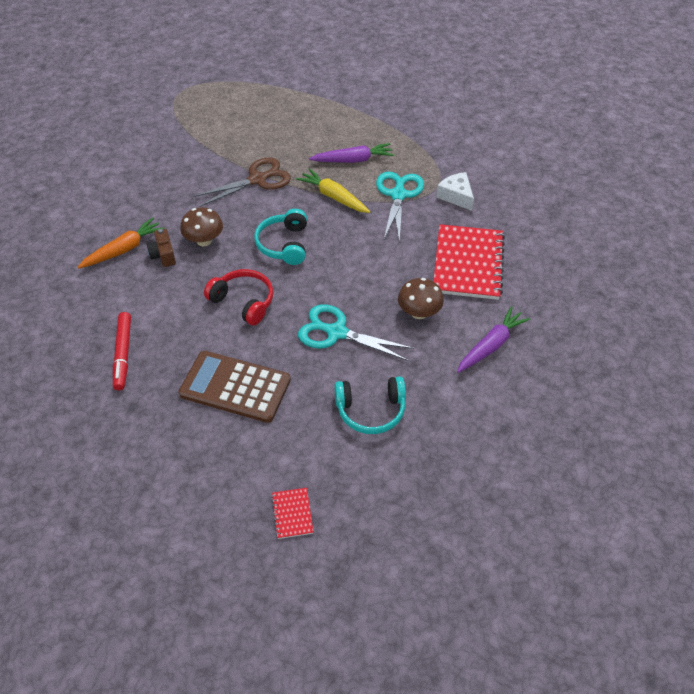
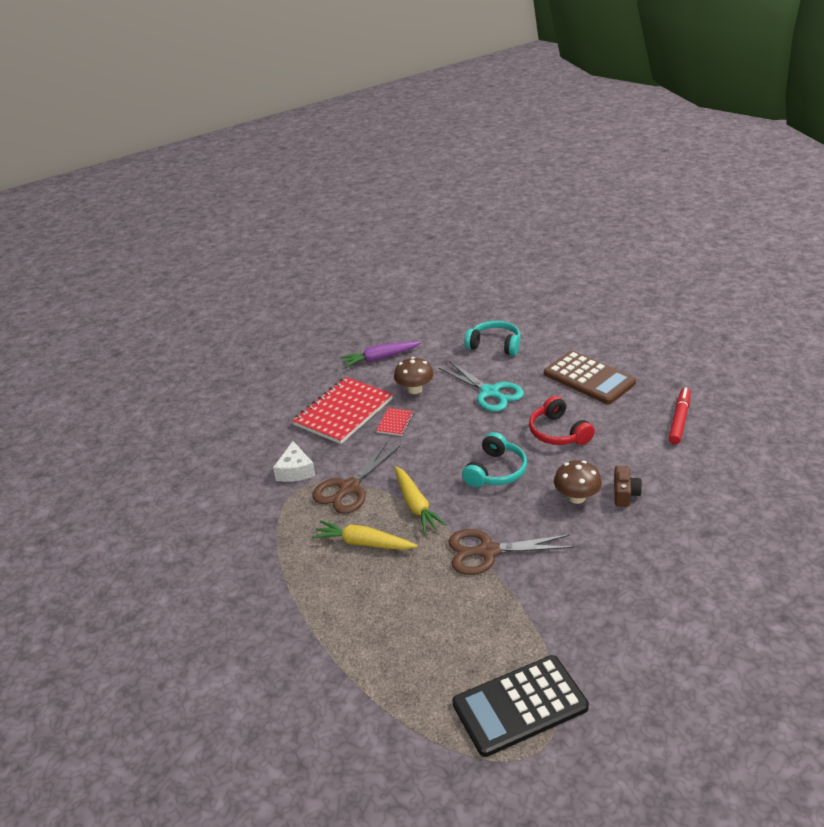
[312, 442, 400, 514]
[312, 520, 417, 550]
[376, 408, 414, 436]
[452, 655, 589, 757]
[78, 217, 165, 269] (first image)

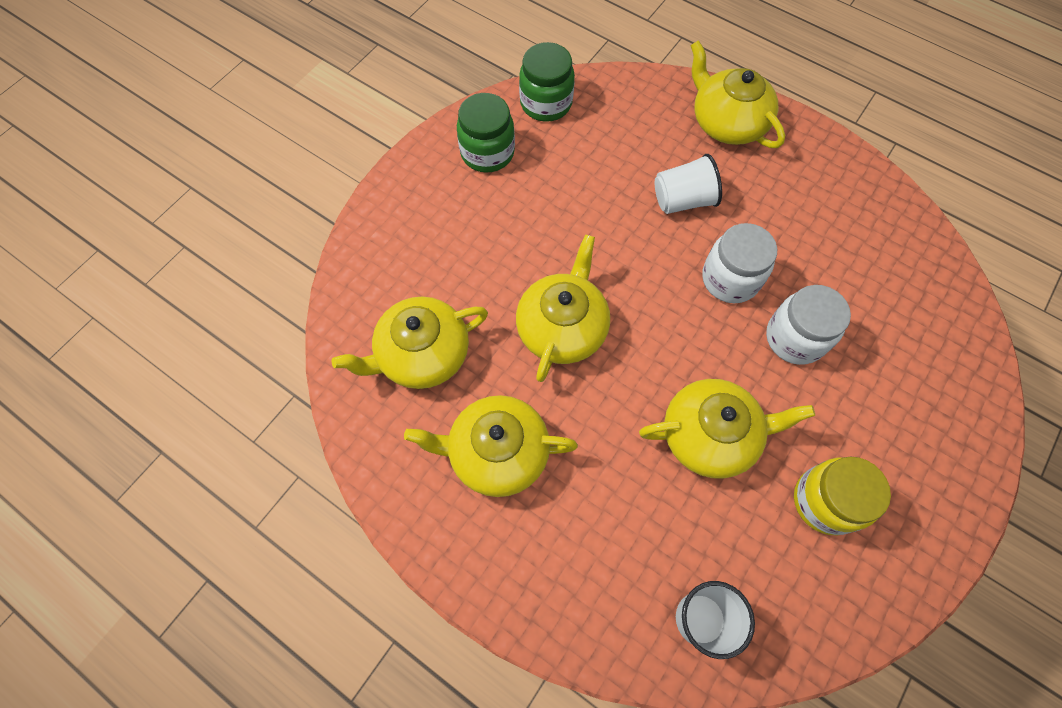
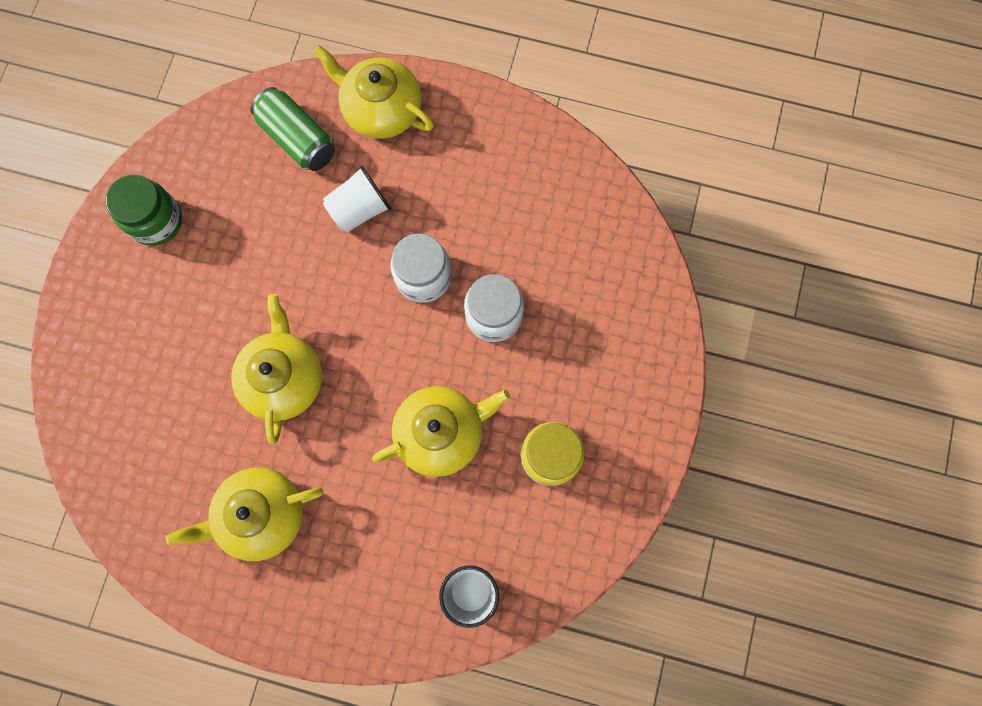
[251, 87, 335, 171]
[332, 297, 488, 389] (first image)
[519, 42, 575, 122] (first image)

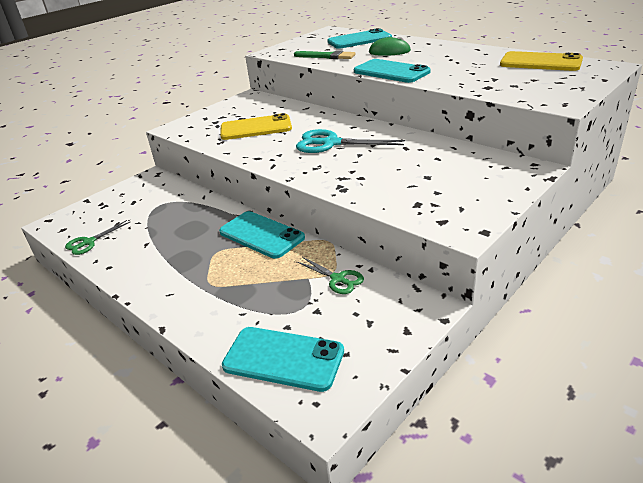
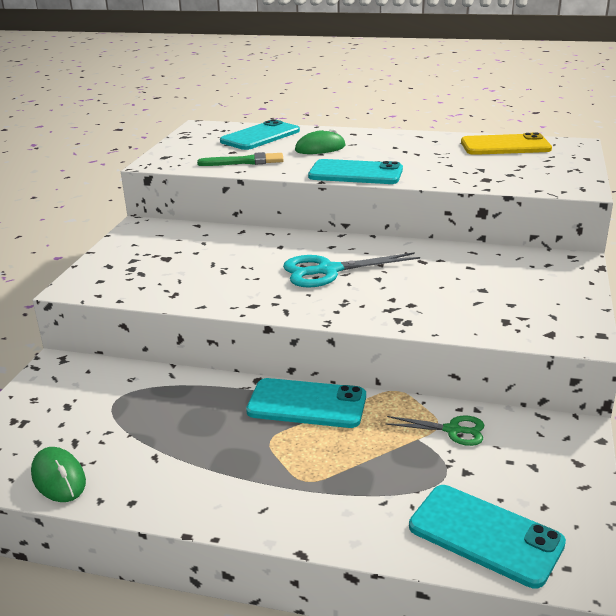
[31, 447, 86, 502]
[409, 485, 566, 588]
[220, 113, 292, 140] (first image)

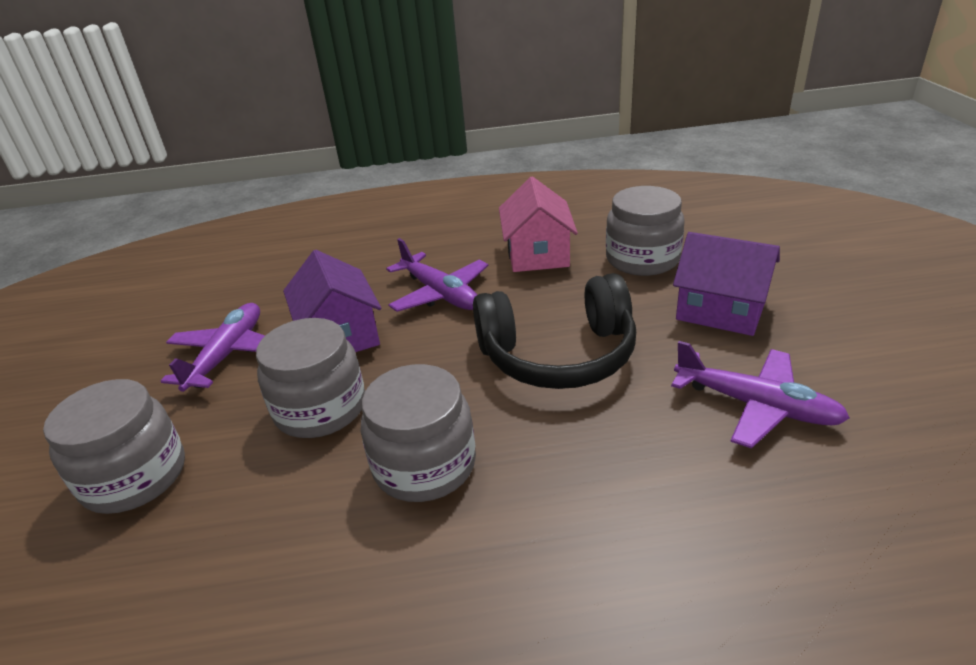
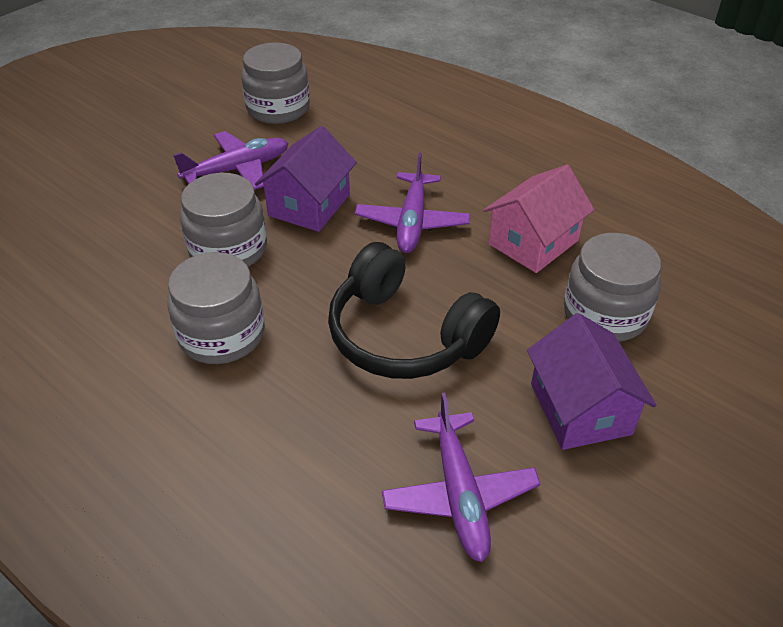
[241, 42, 310, 124]

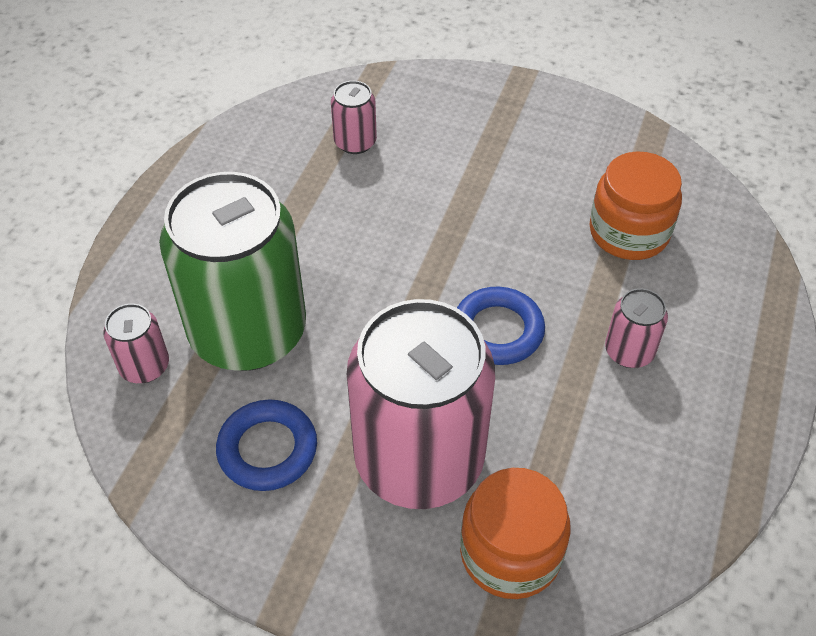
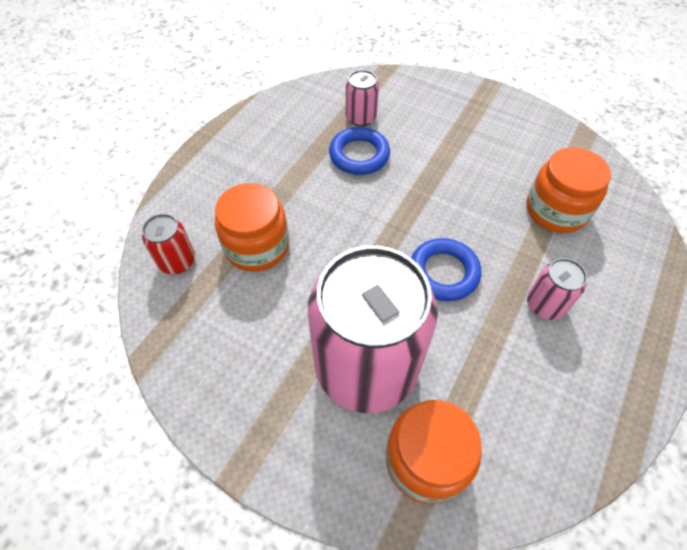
[142, 214, 195, 274]
[215, 183, 289, 272]
[329, 127, 390, 175]

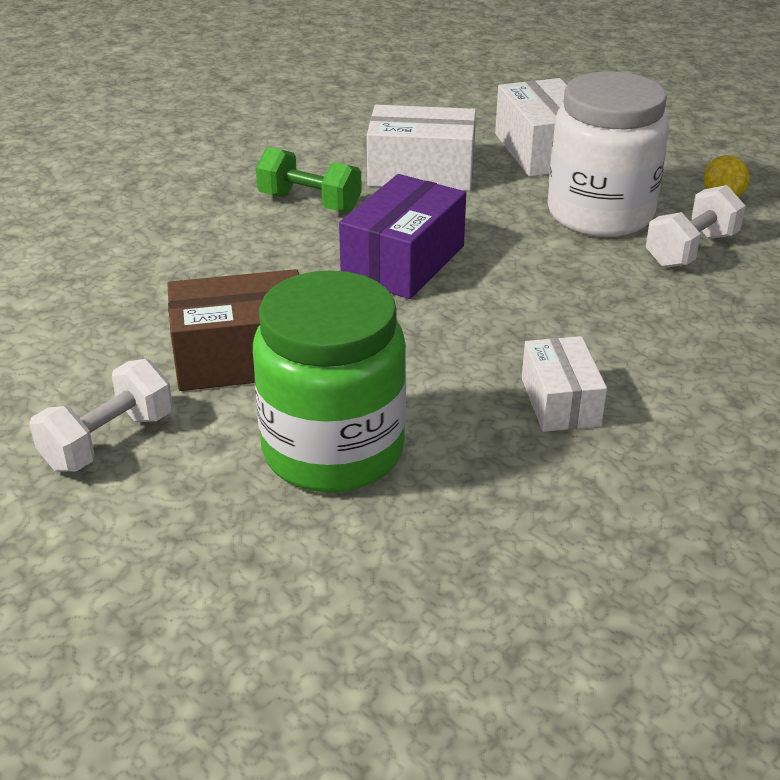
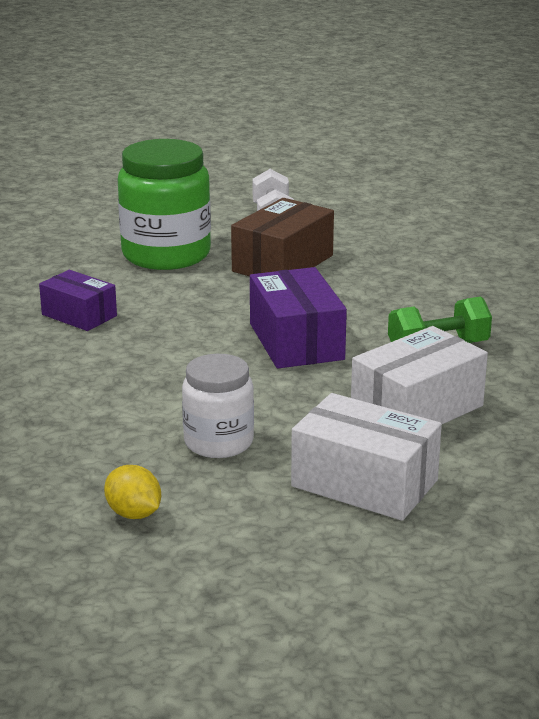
[39, 270, 117, 331]
[182, 354, 254, 458]
[646, 185, 746, 268] (first image)

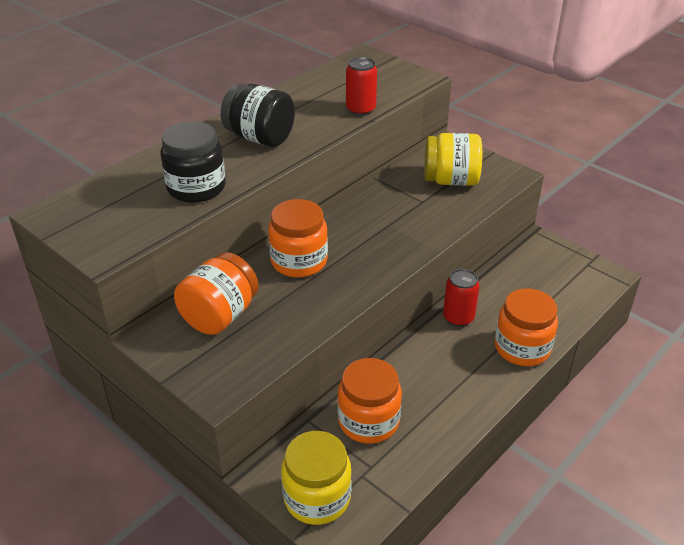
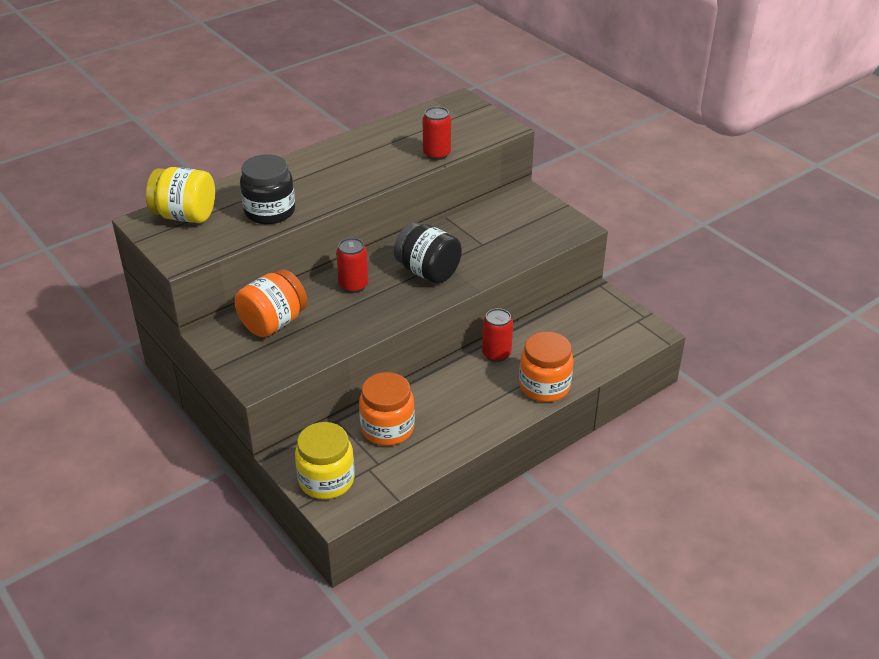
[146, 167, 215, 223]
[336, 238, 368, 293]
[394, 222, 462, 284]

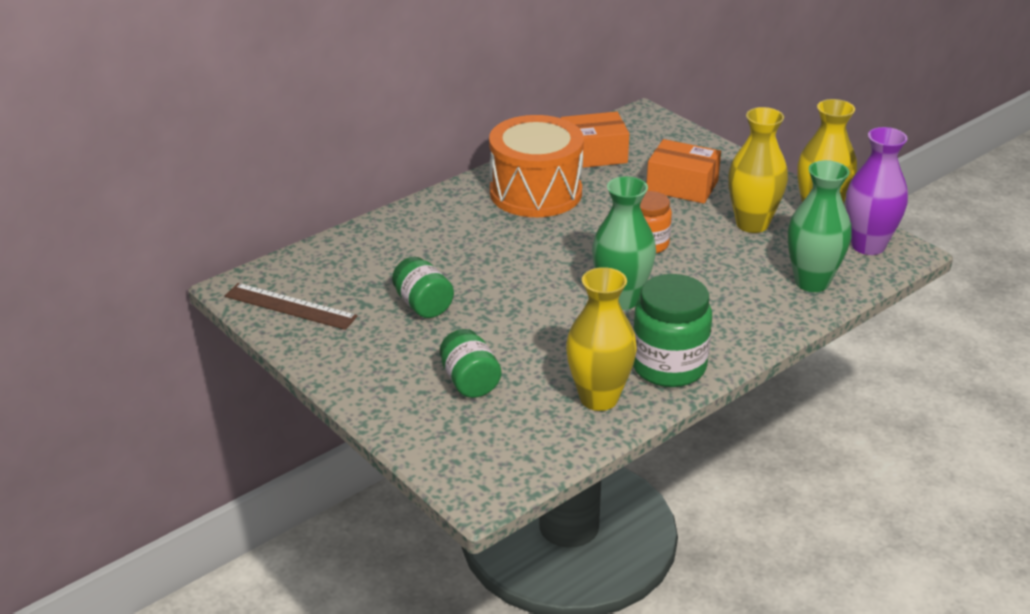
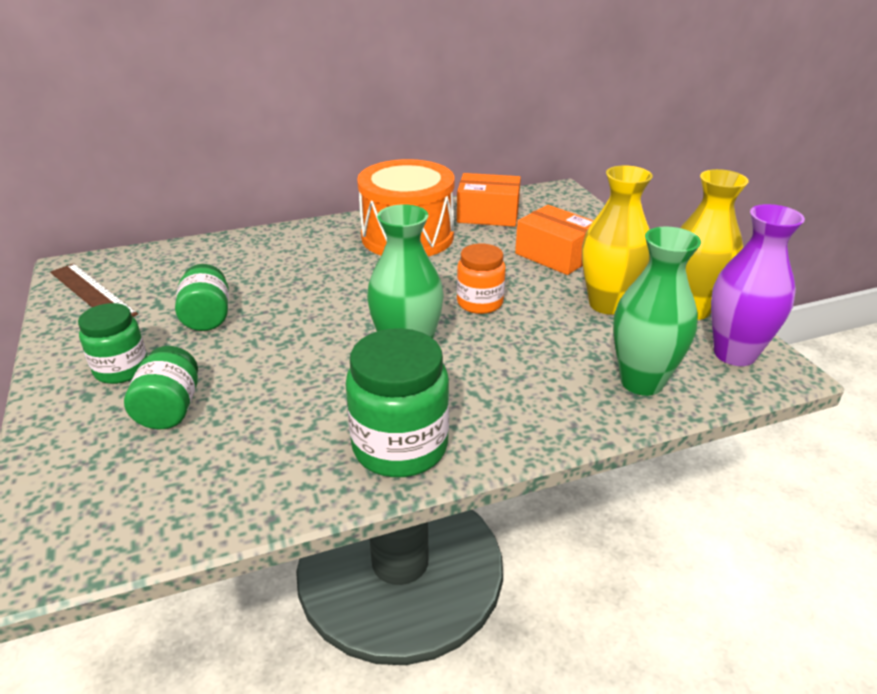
[78, 303, 148, 384]
[566, 267, 637, 411] (first image)

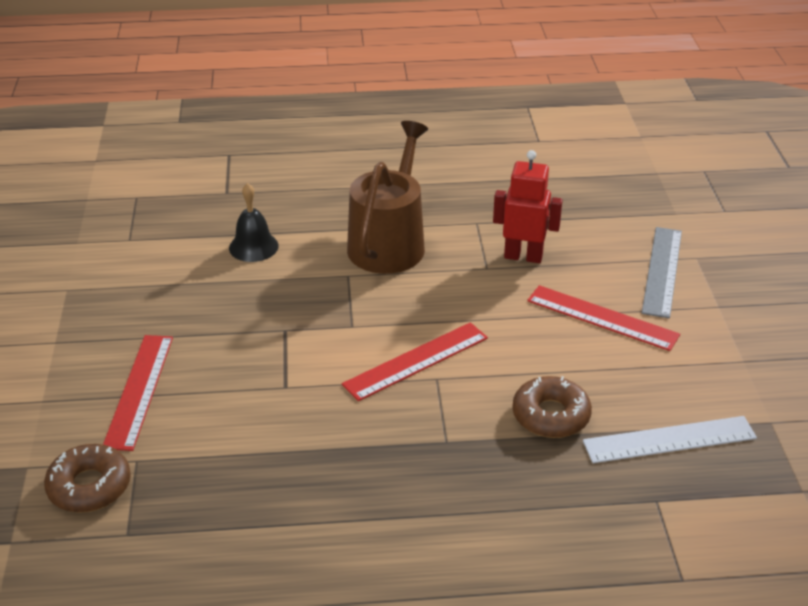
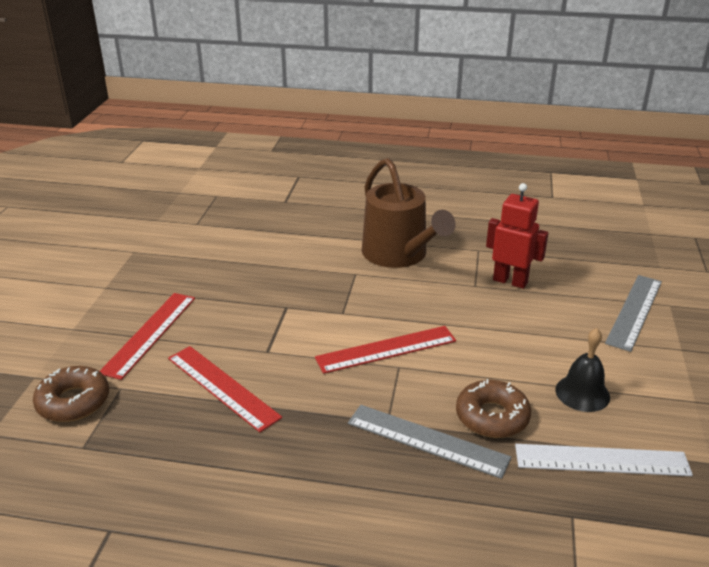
[168, 346, 282, 432]
[348, 405, 511, 479]
[362, 158, 456, 268]
[555, 328, 610, 412]

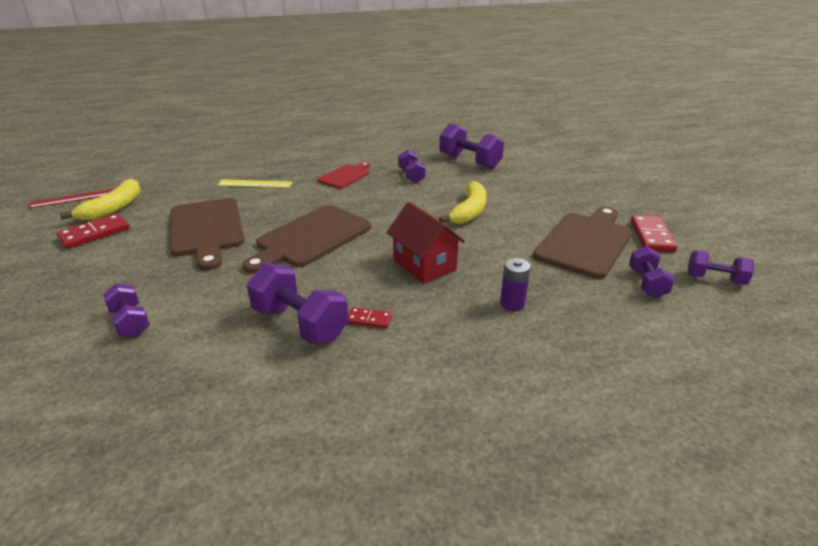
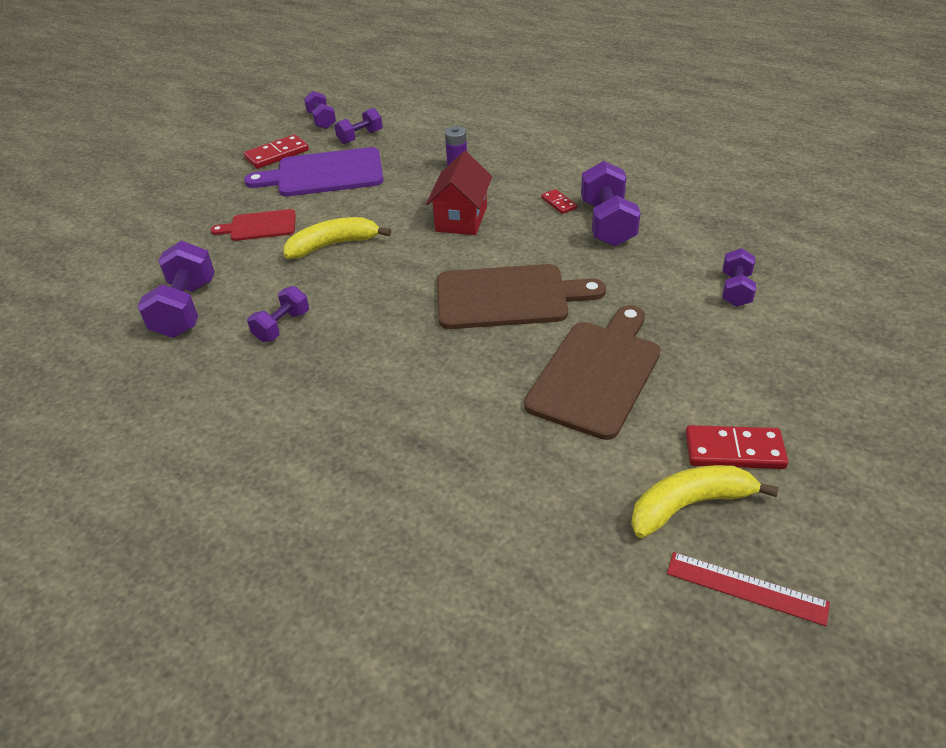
[211, 209, 296, 241]
[244, 147, 383, 196]
[217, 179, 293, 188] (first image)

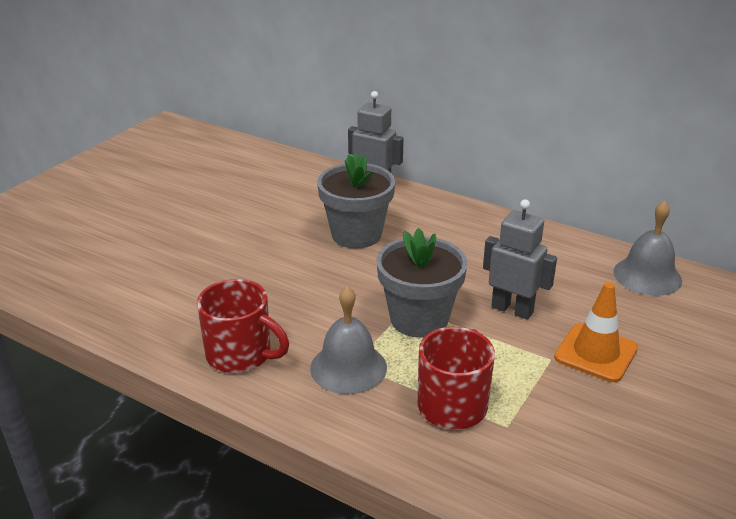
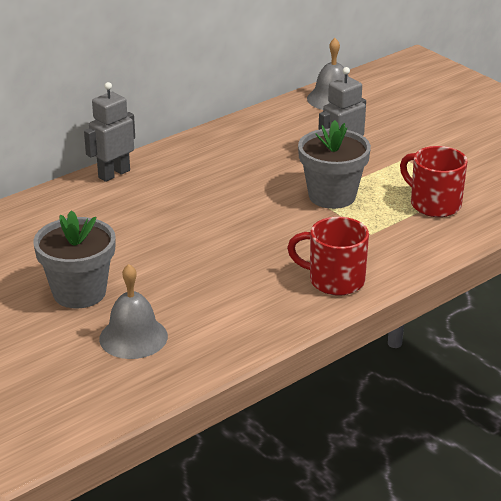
[33, 210, 116, 308]
[99, 264, 168, 359]
[287, 217, 369, 296]
[554, 282, 638, 382] (first image)

